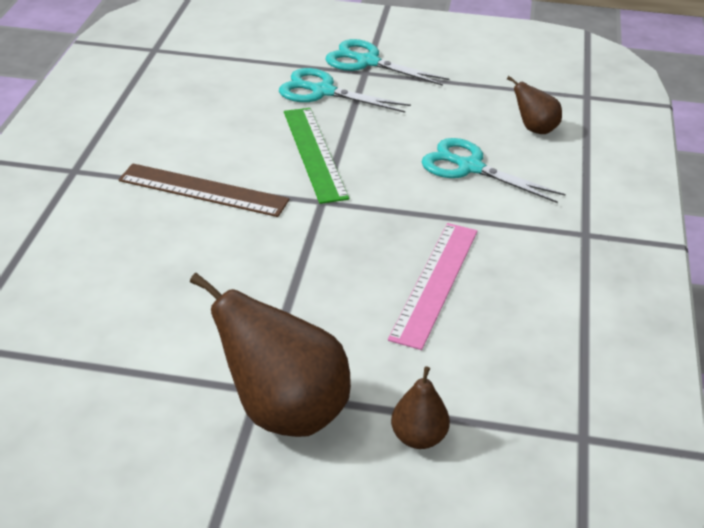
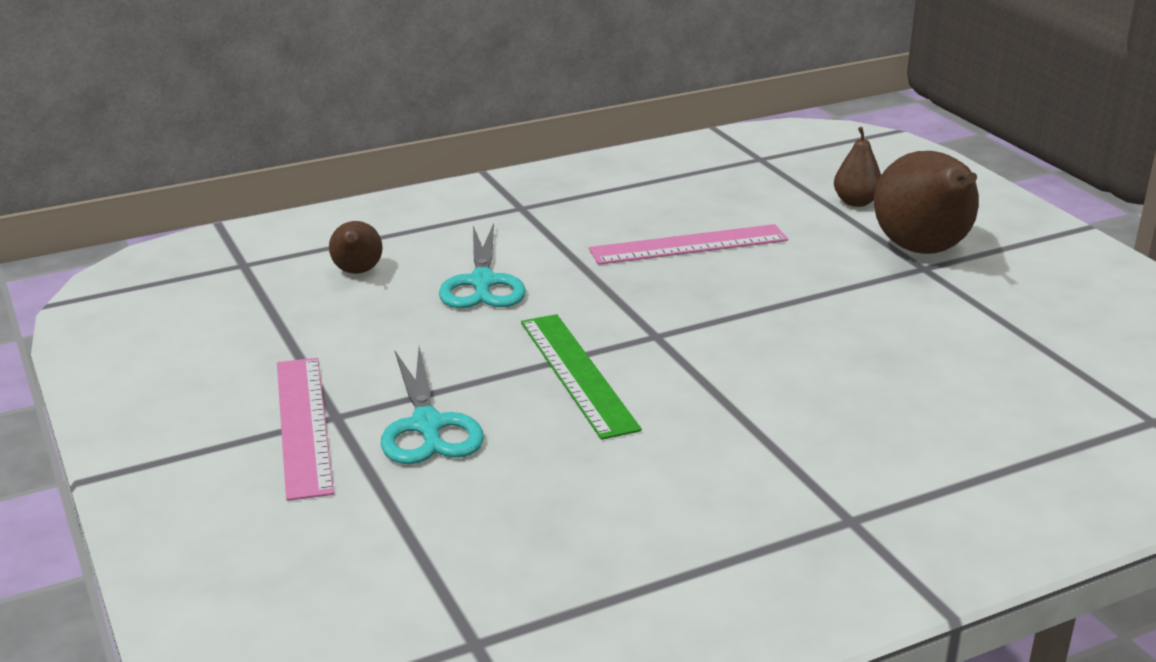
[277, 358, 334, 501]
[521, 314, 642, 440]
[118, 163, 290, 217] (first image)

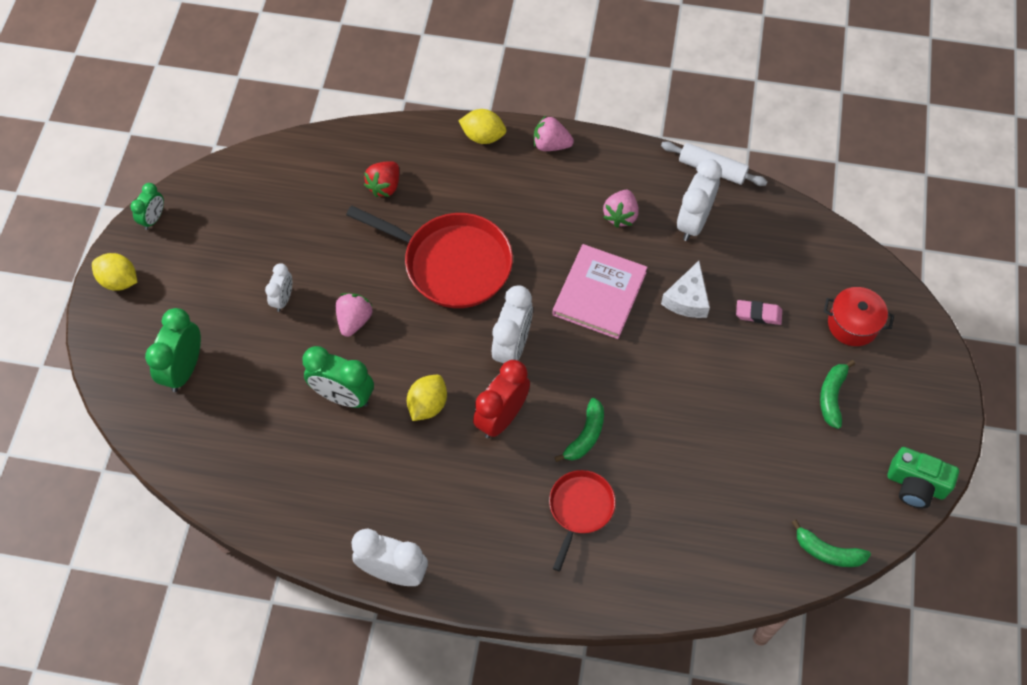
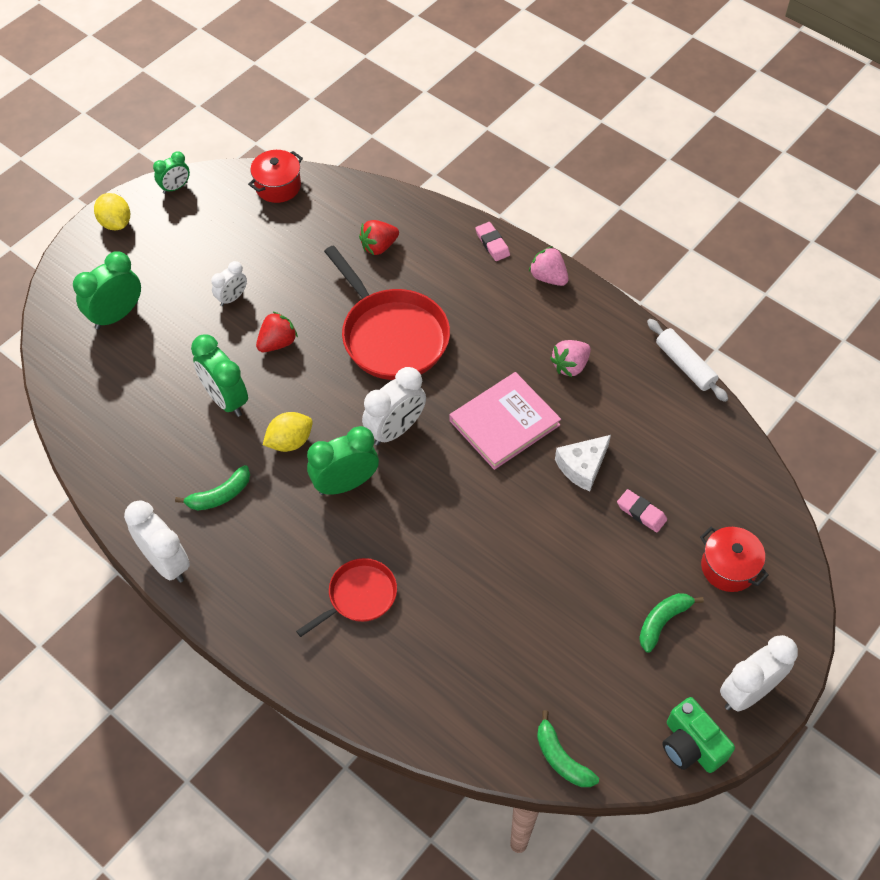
[175, 465, 250, 511]
[248, 150, 303, 203]
[256, 311, 298, 352]
[307, 426, 379, 495]
[475, 222, 510, 261]
[720, 635, 798, 712]

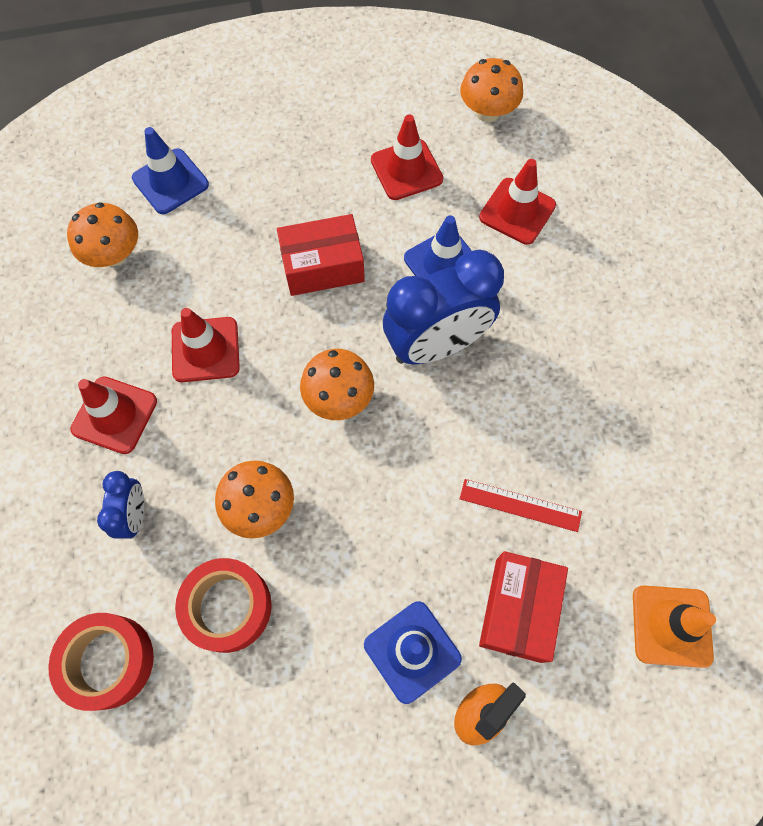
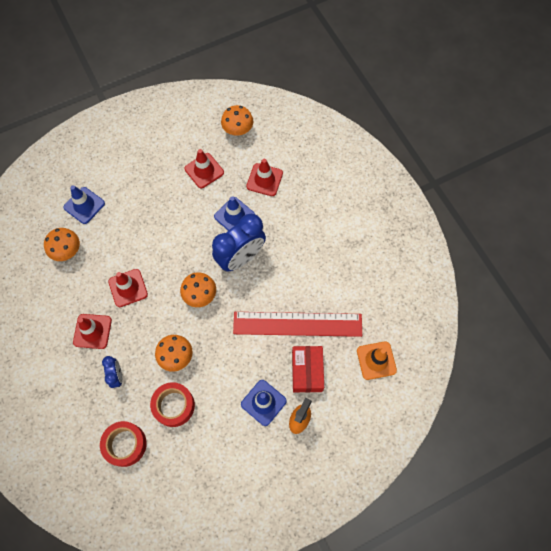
[233, 312, 362, 337]
[277, 214, 365, 296] (first image)

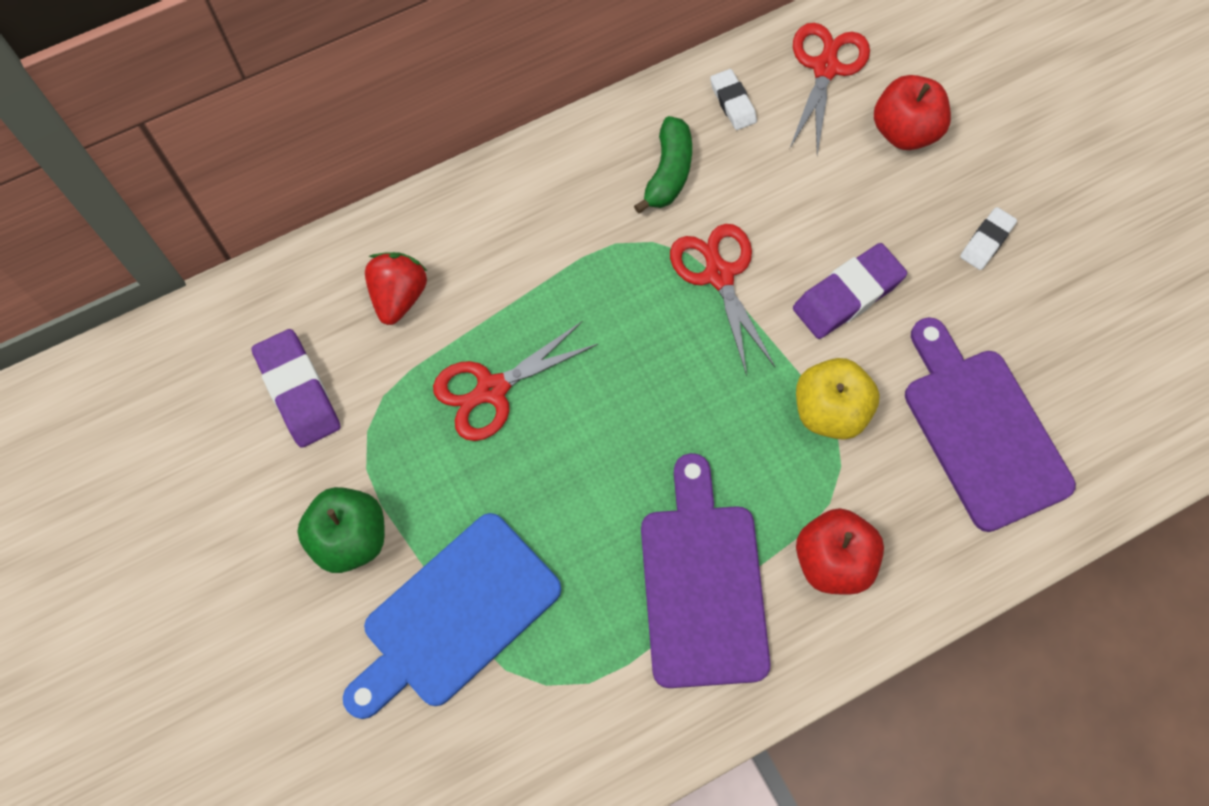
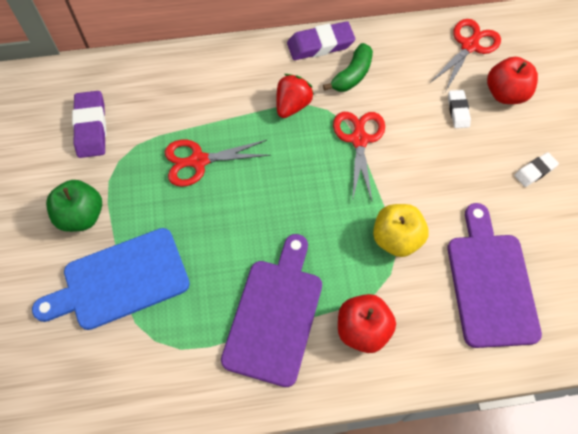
[276, 74, 314, 118]
[287, 21, 355, 60]
[448, 90, 471, 128]

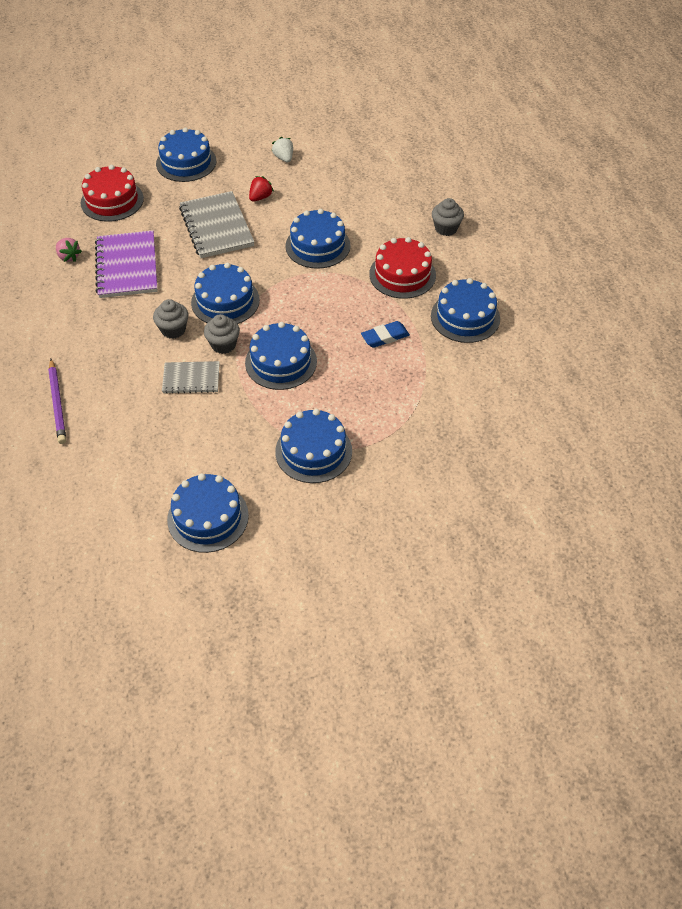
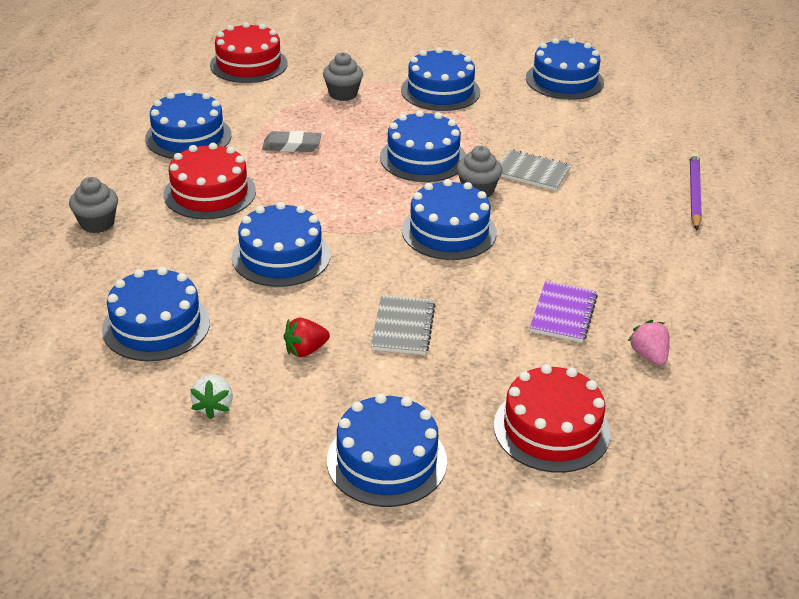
[102, 267, 210, 361]
[210, 22, 288, 83]
[262, 131, 321, 152]
[323, 52, 363, 101]
[371, 295, 436, 355]
[530, 281, 598, 342]

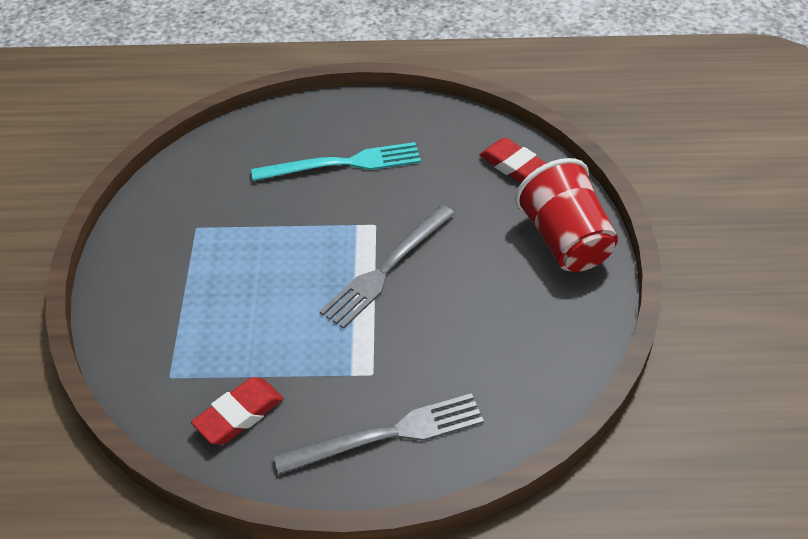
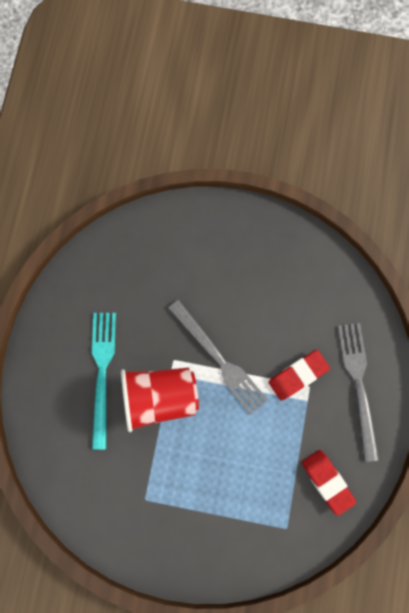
[121, 368, 199, 432]
[269, 350, 330, 401]

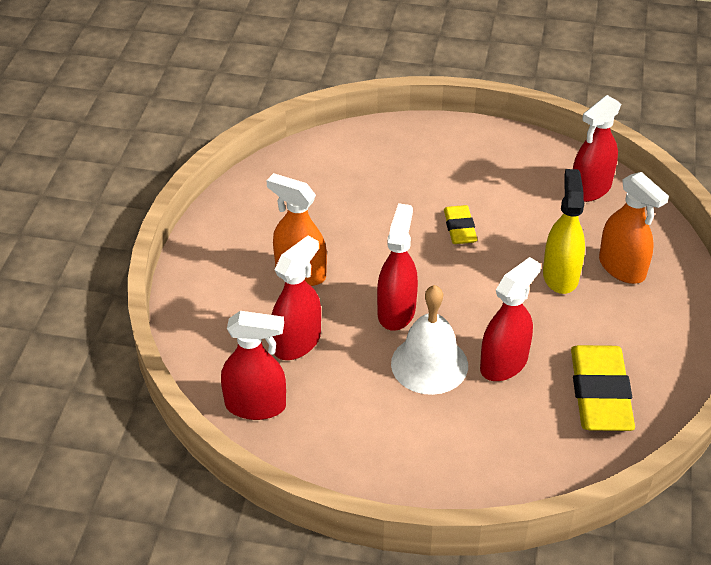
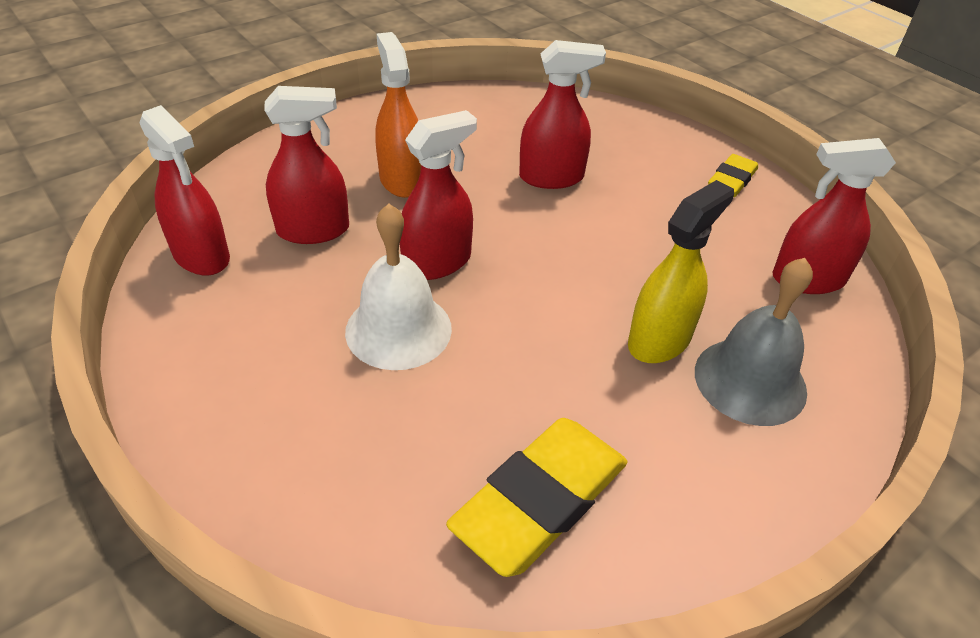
[519, 40, 606, 189]
[695, 258, 813, 426]
[708, 154, 758, 197]

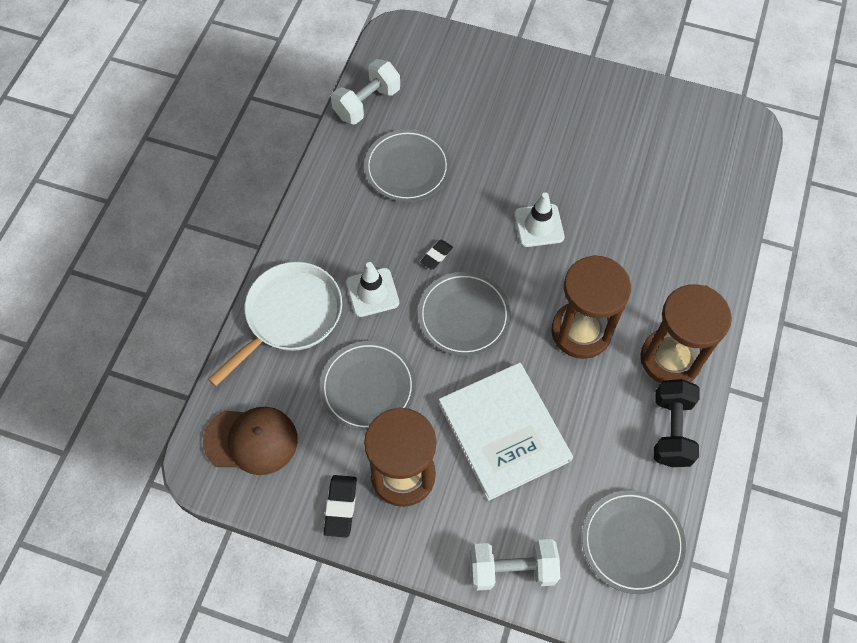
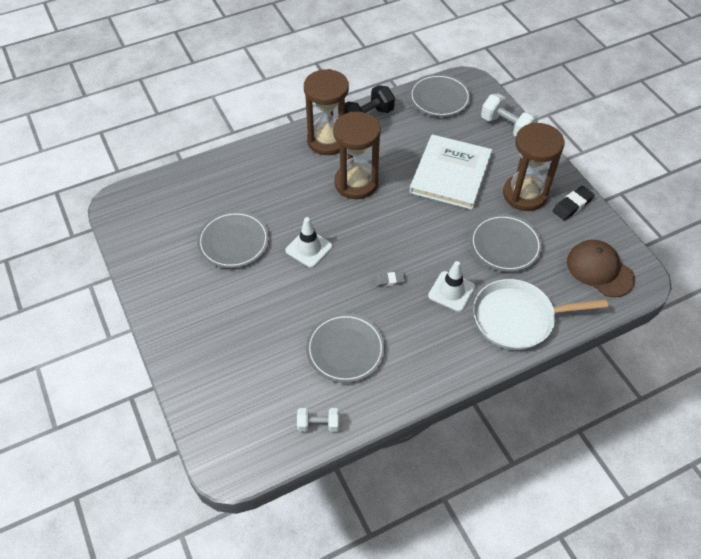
[197, 211, 269, 268]
[297, 408, 340, 432]
[374, 272, 406, 287]

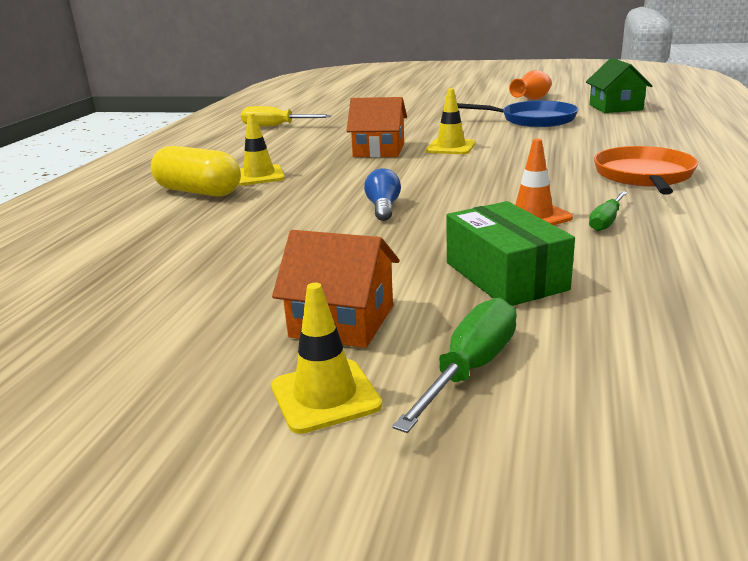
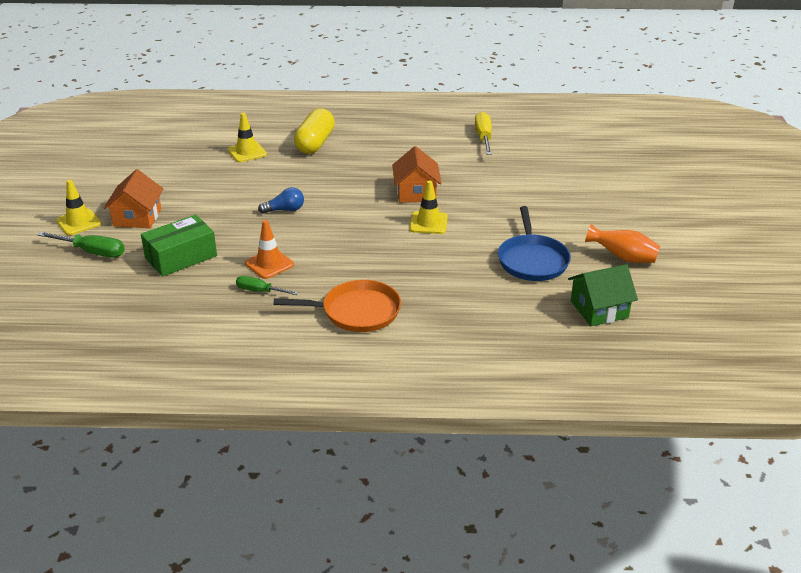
[228, 113, 267, 162]

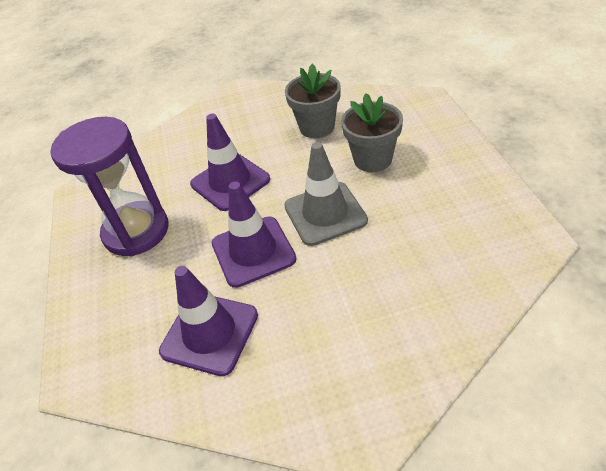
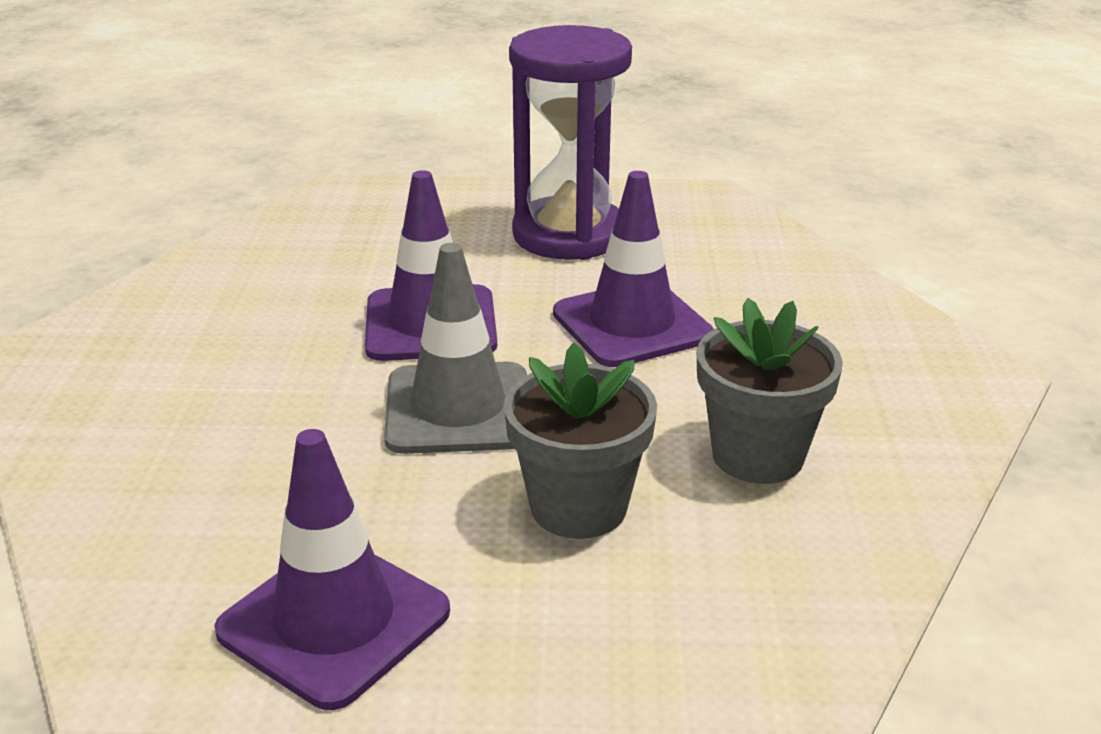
[214, 429, 450, 710]

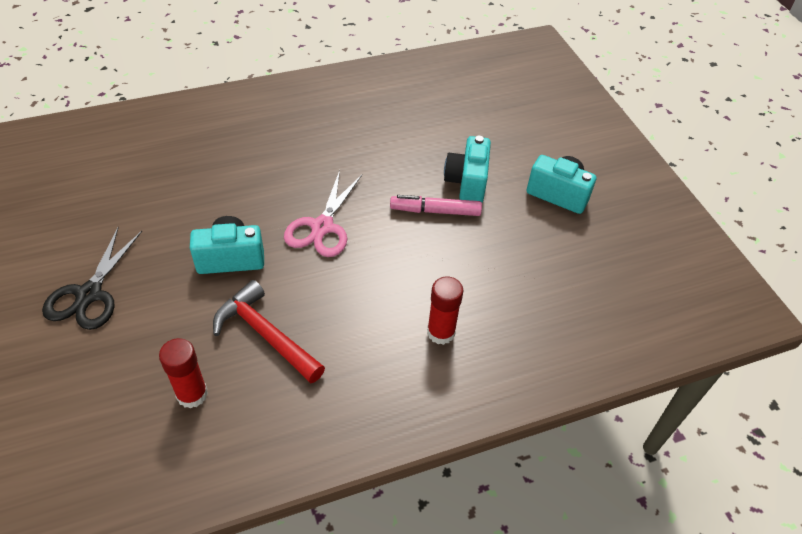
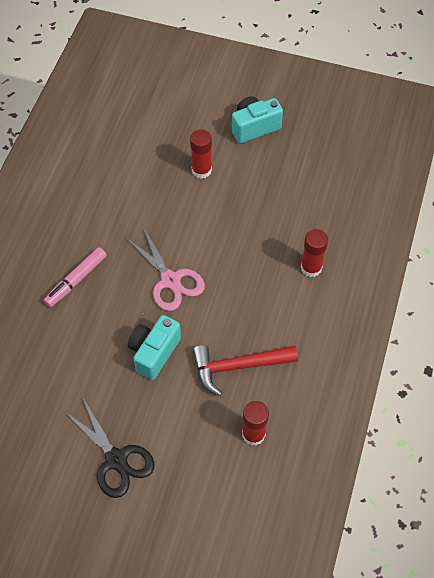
[44, 247, 107, 307]
[190, 129, 212, 179]

